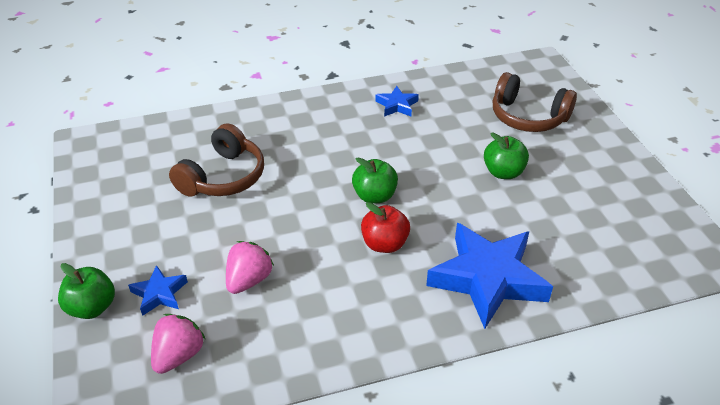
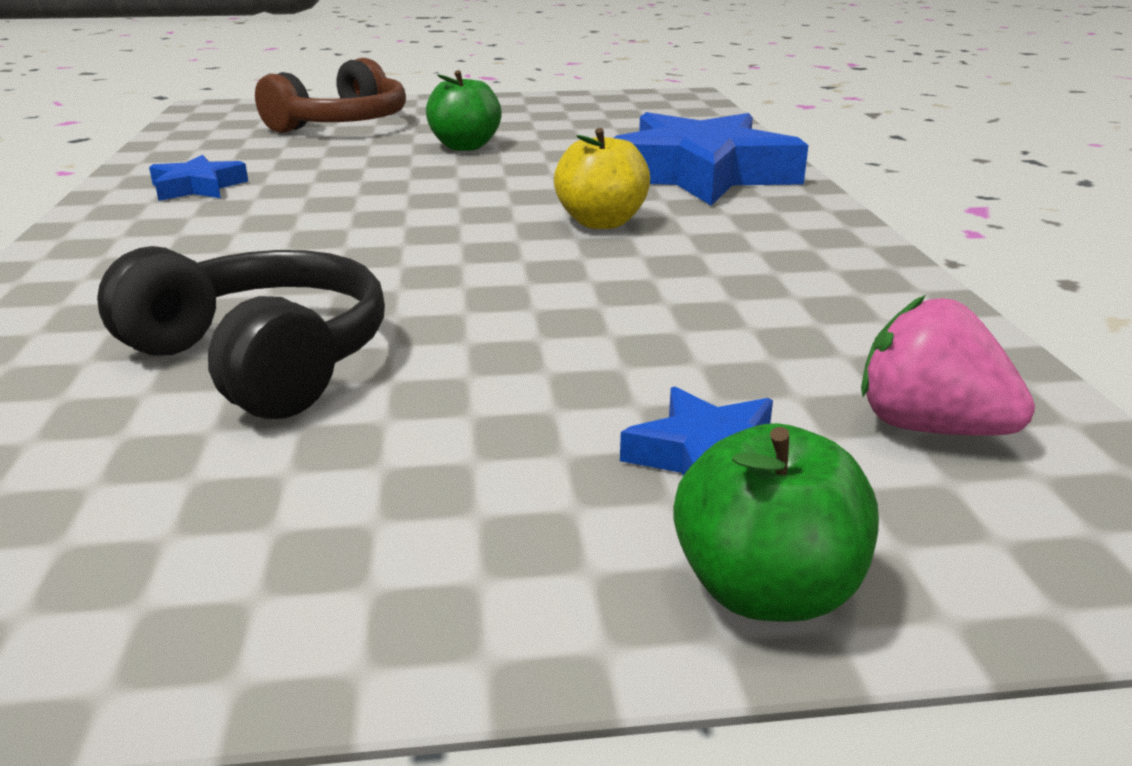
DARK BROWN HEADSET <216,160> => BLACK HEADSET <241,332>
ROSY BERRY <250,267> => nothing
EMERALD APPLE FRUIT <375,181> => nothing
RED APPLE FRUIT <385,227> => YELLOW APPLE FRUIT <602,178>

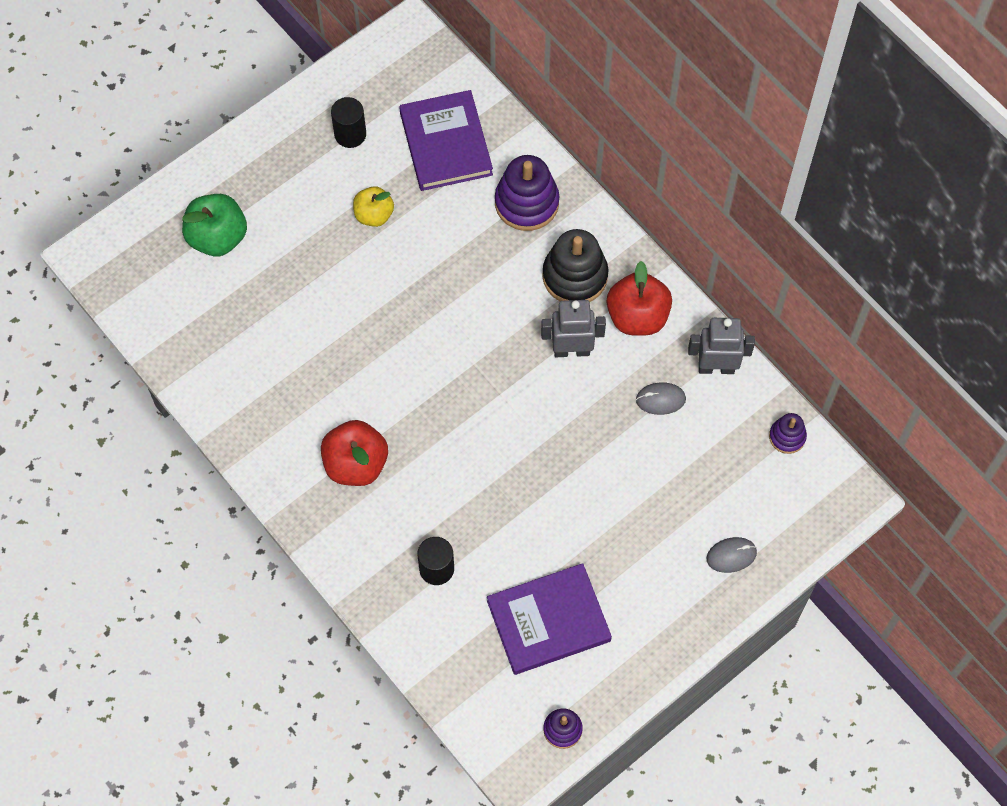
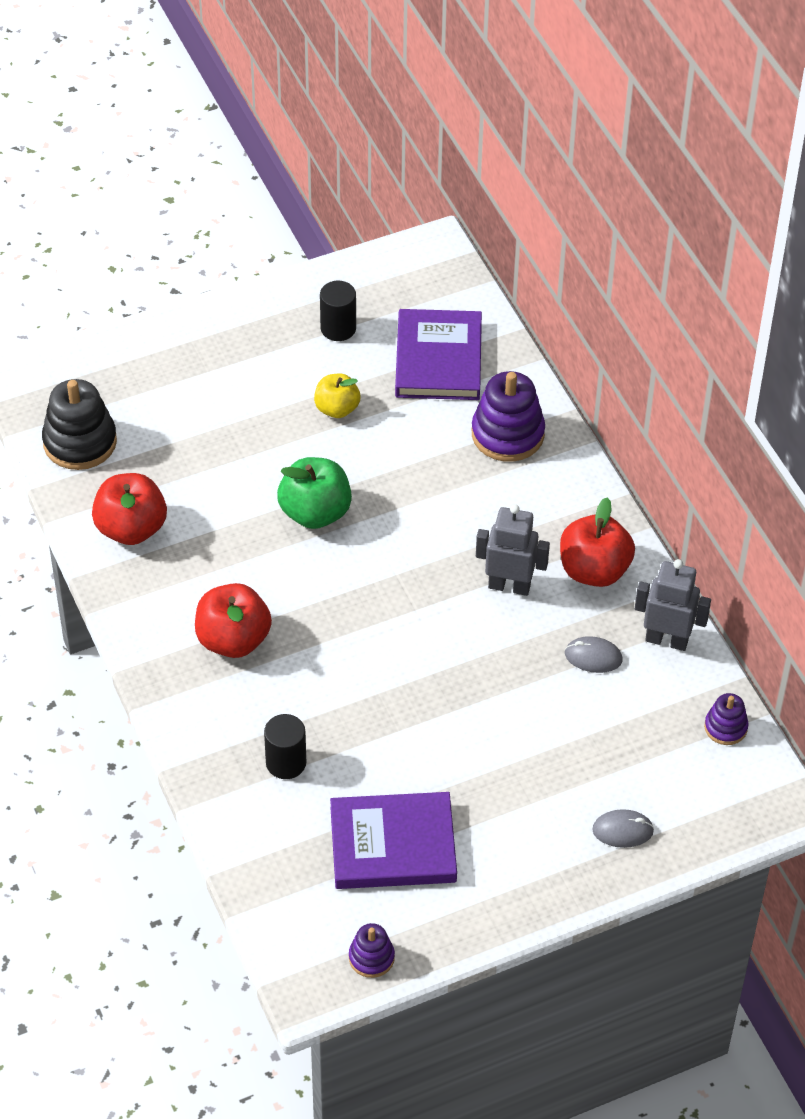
EMERALD APPLE FRUIT <214,225> => EMERALD APPLE FRUIT <314,493>, shifted
BLACK STACKING TOY <575,265> => BLACK STACKING TOY <79,424>, shifted
nothing => RED APPLE FRUIT <129,509>

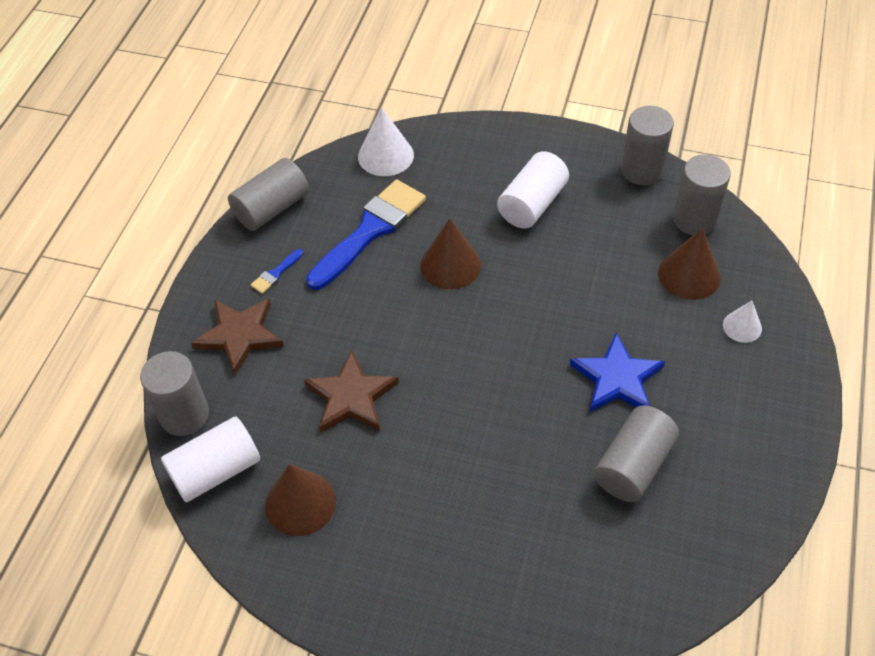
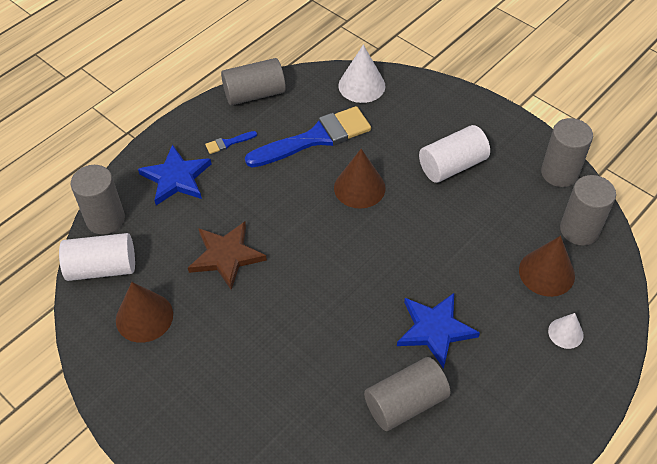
DARK BROWN FIVE-POINTED STAR <237,336> => ROYAL BLUE FIVE-POINTED STAR <174,174>

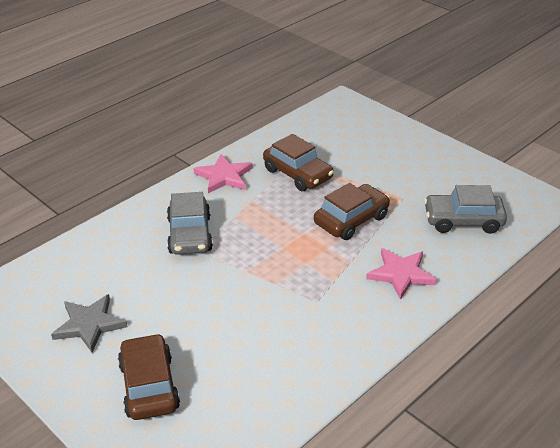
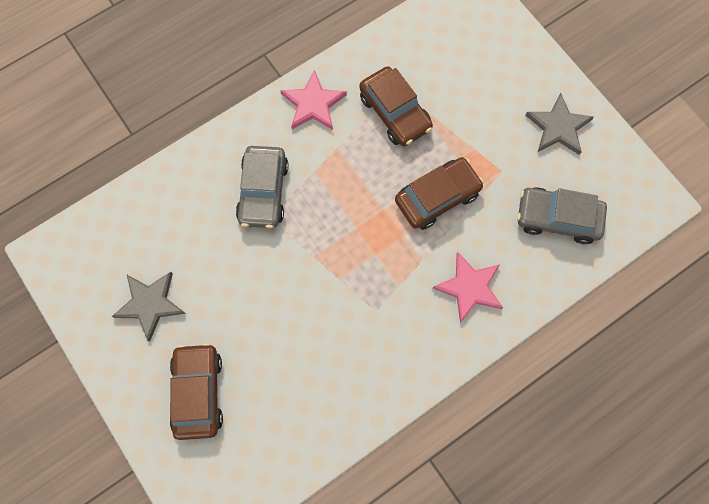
nothing => ASH-GREY FIVE-POINTED STAR <560,124>

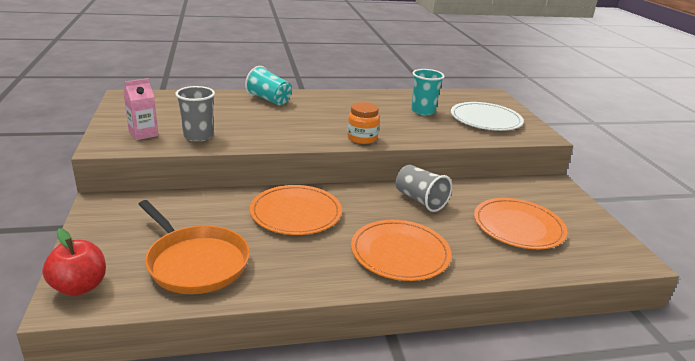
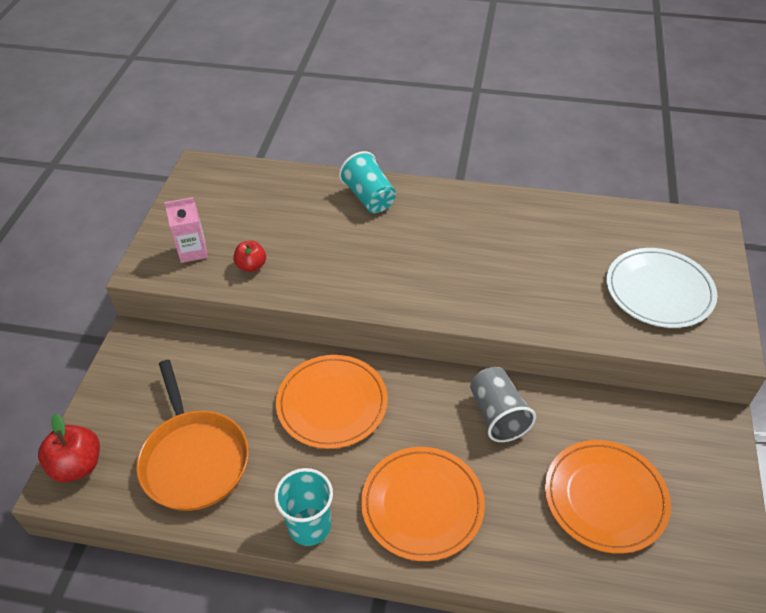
ASH-GREY BEAKER <195,114> => RED APPLE FRUIT <249,256>
ORANGE PRESERVE JAR <363,123> => nothing
TEAL BEAKER <428,92> => TEAL BEAKER <303,507>, shifted

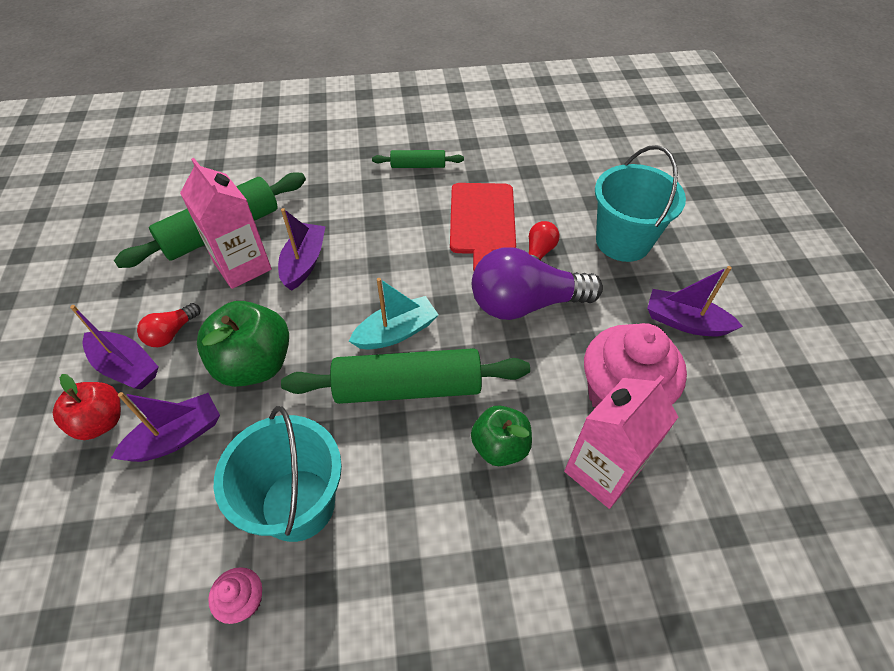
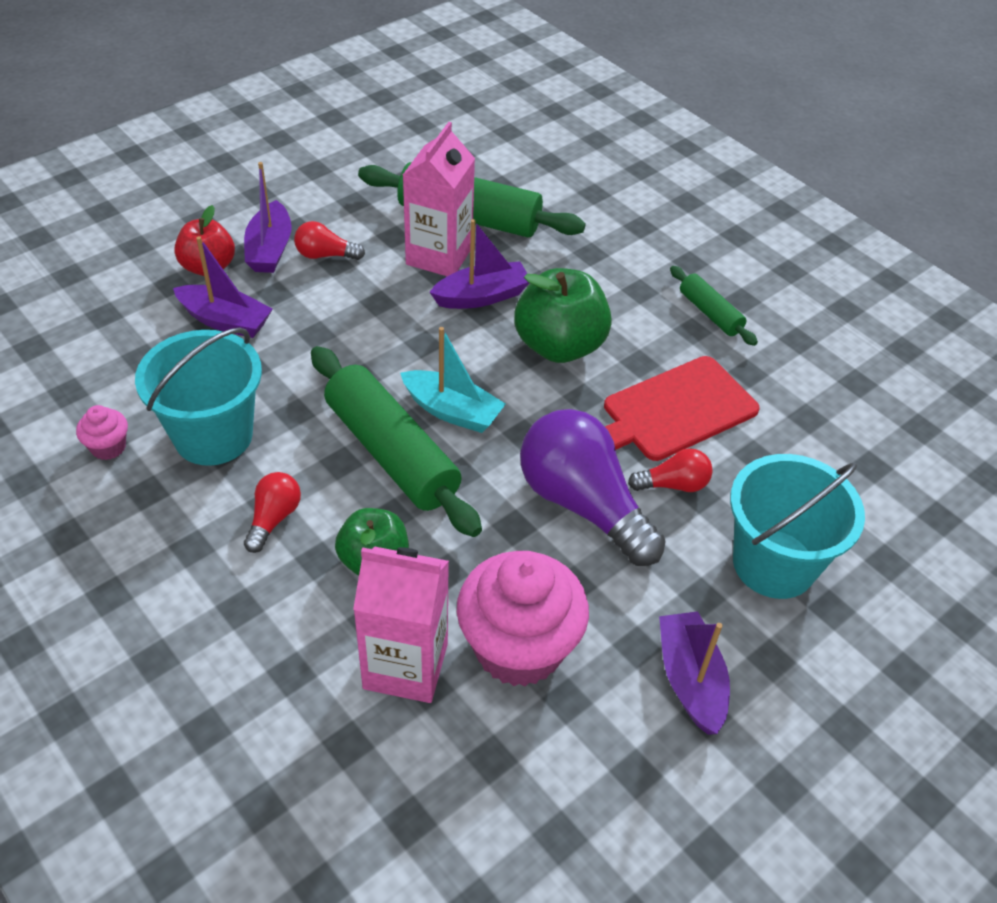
EMERALD APPLE FRUIT <243,344> => EMERALD APPLE FRUIT <563,315>, shifted
nothing => RED LIGHT BULB <272,512>

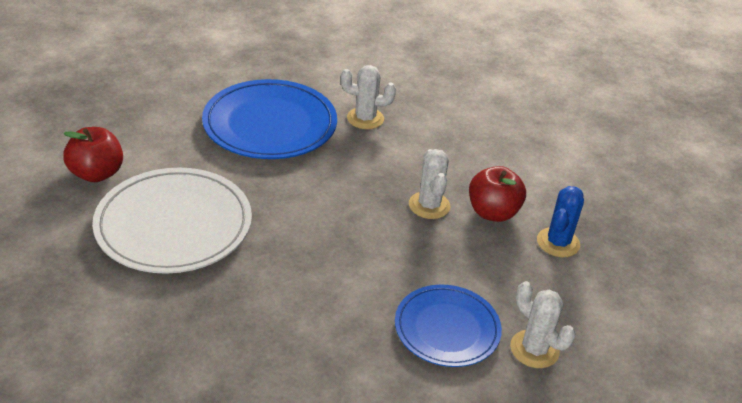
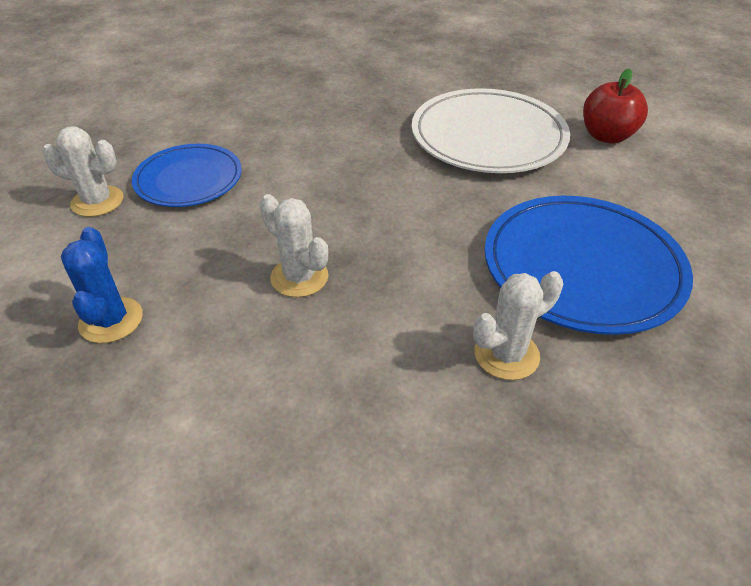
RED APPLE FRUIT <497,194> => nothing

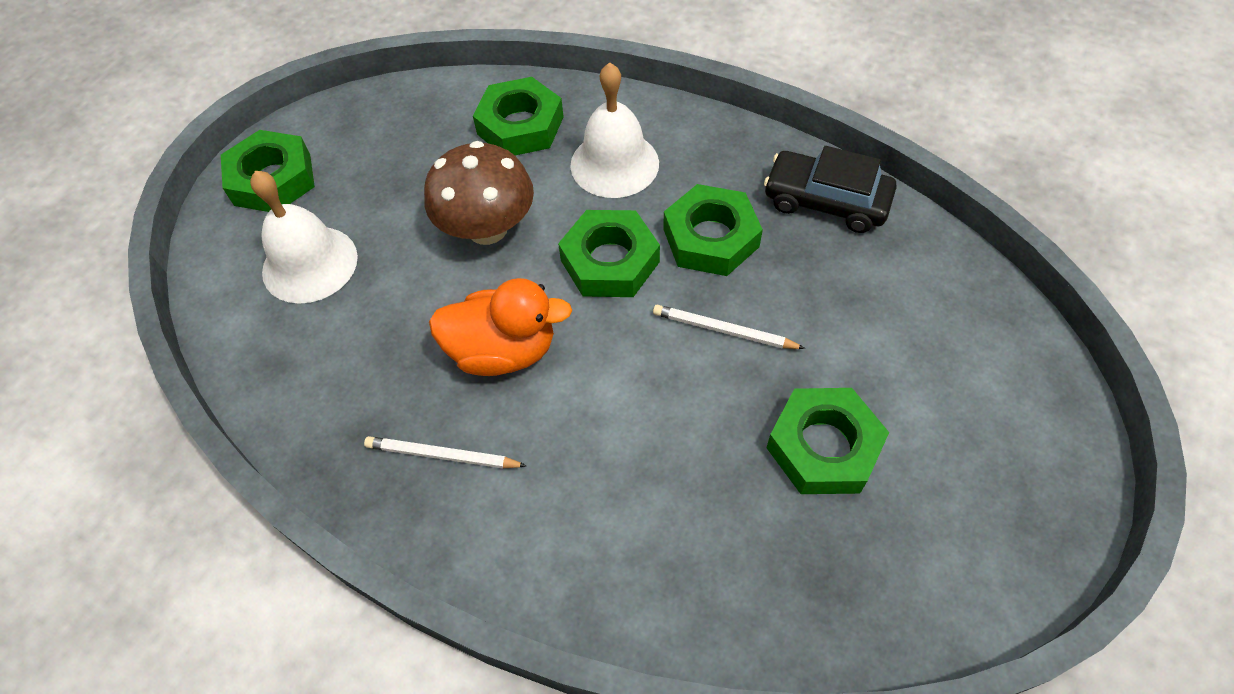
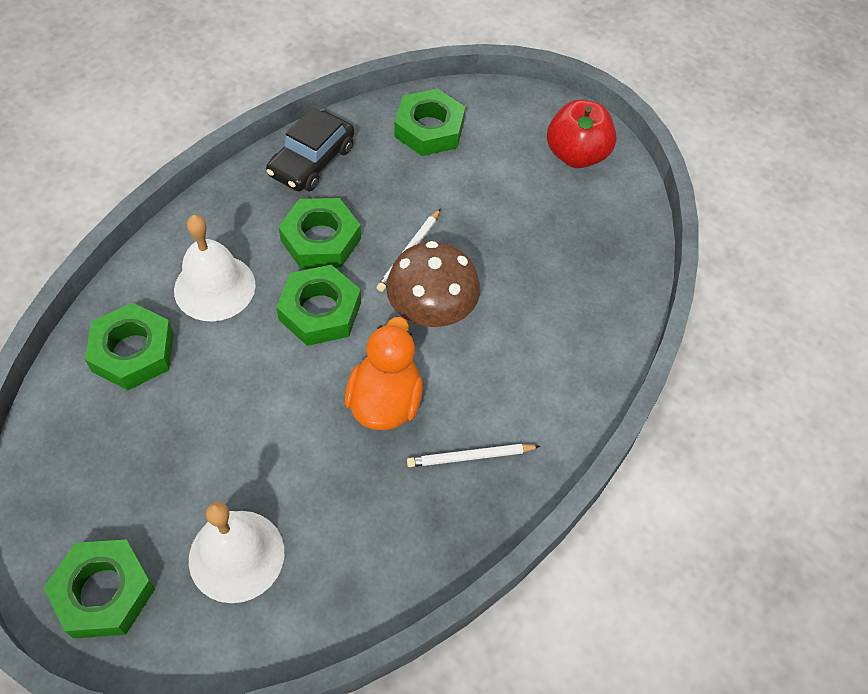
WHITE LEAD PENCIL <445,452> => WHITE LEAD PENCIL <473,455>, 60 degrees clockwise
DARK BROWN MUSHROOM <479,193> => DARK BROWN MUSHROOM <433,284>, shifted
EMERALD HEXAGON NUT <827,441> => EMERALD HEXAGON NUT <430,122>, shifted
nothing => RED APPLE FRUIT <581,134>

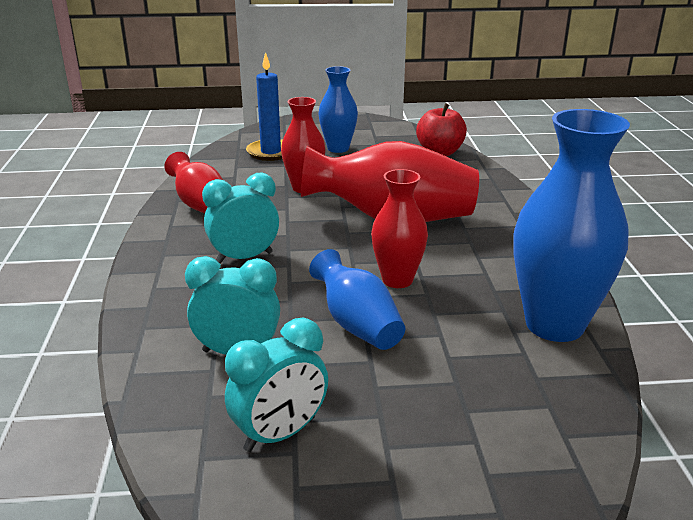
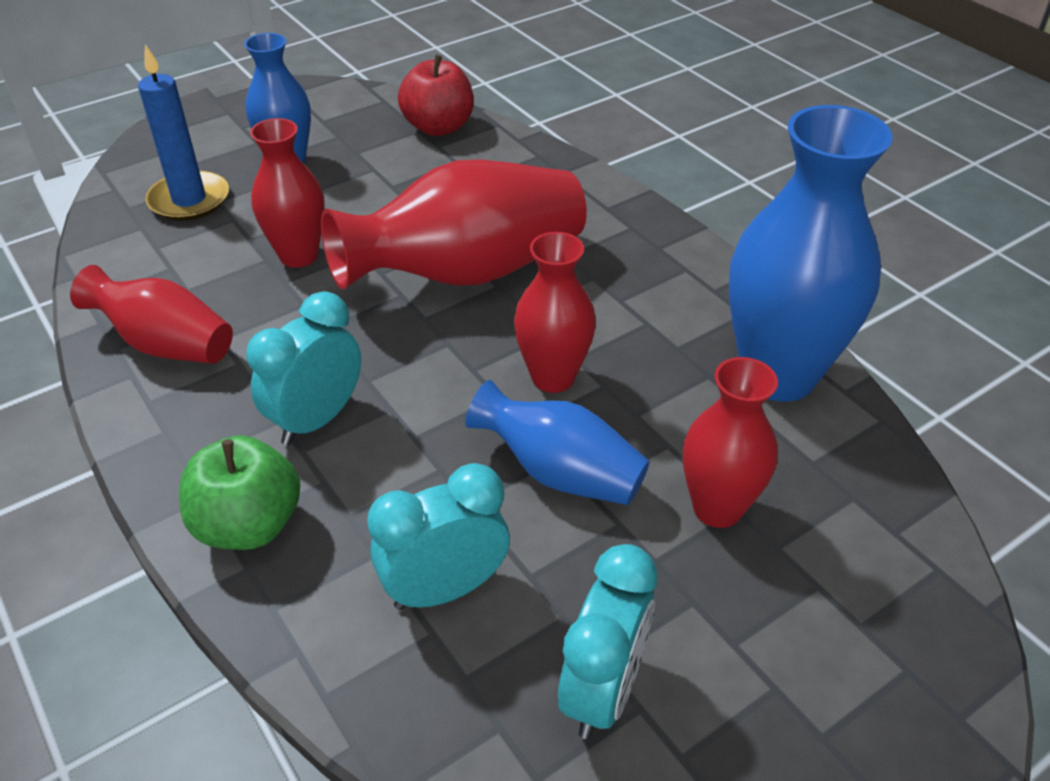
nothing => EMERALD APPLE FRUIT <239,492>
nothing => RED TALL VASE <730,442>

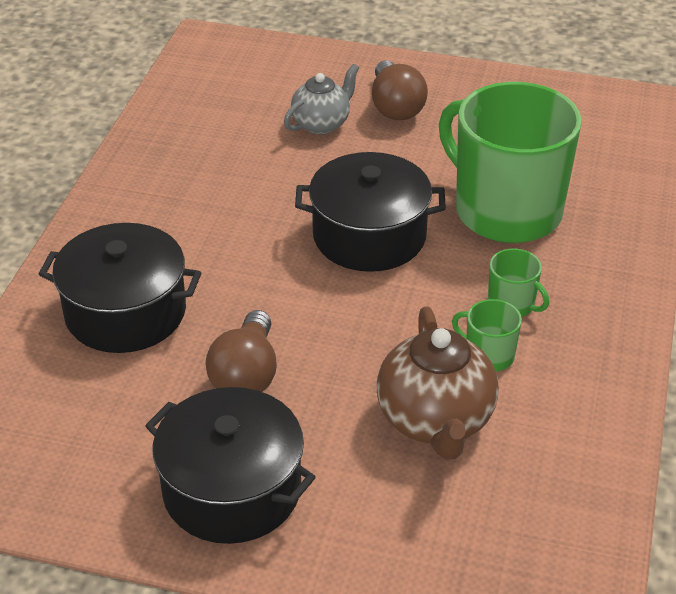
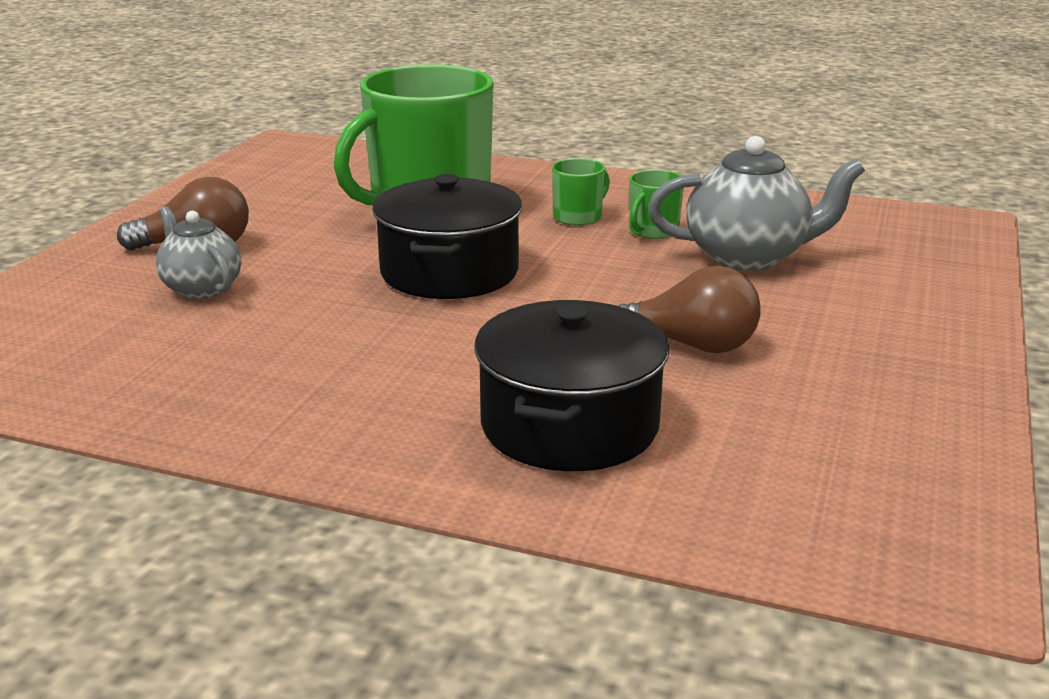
BLACK COOKING POT <230,465> => nothing
DARK BROWN TEA POT <438,383> => ASH-GREY TEA POT <756,203>

